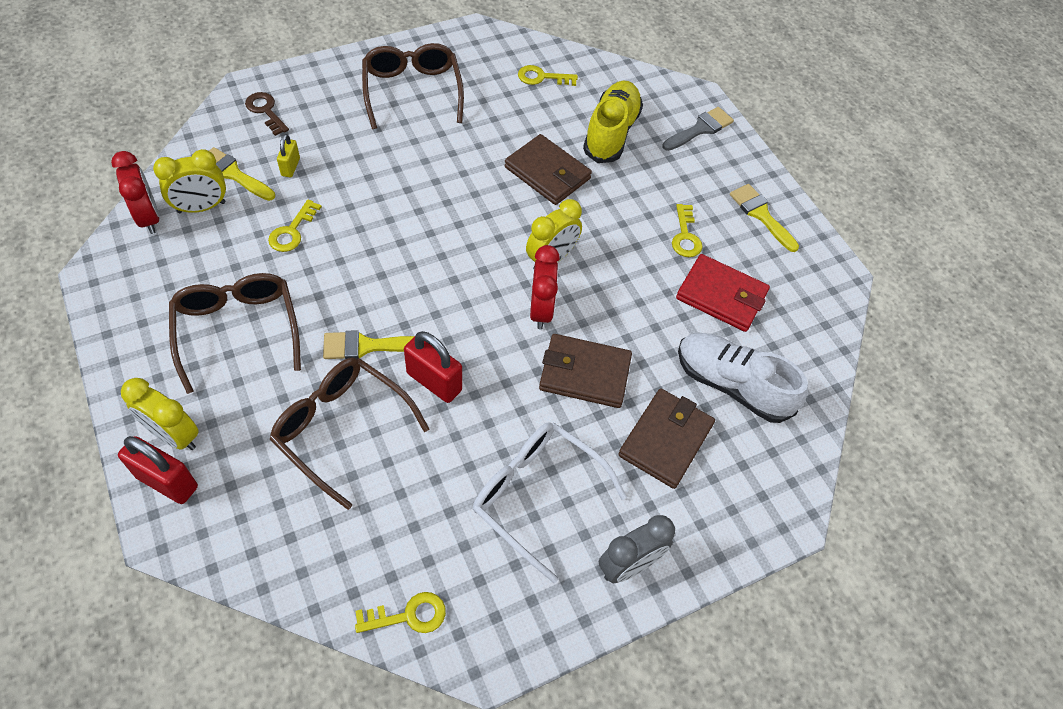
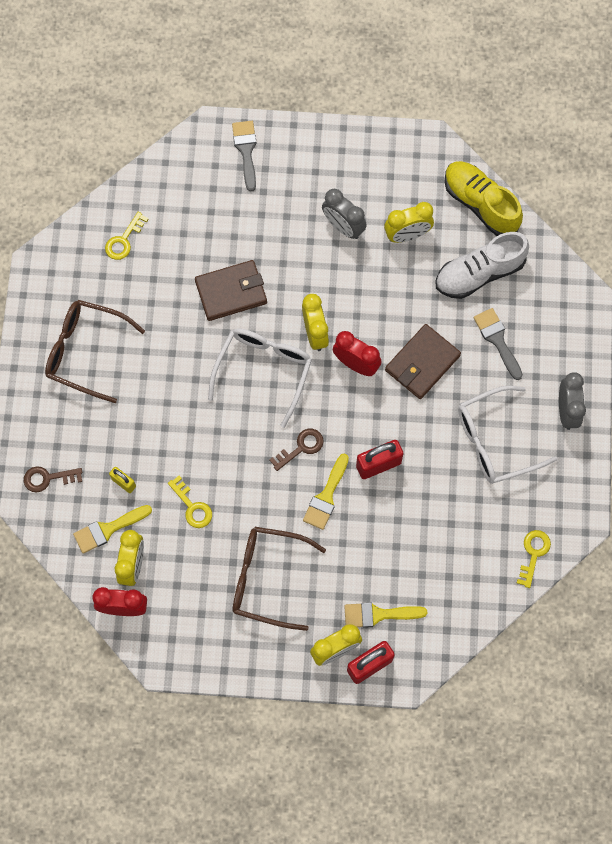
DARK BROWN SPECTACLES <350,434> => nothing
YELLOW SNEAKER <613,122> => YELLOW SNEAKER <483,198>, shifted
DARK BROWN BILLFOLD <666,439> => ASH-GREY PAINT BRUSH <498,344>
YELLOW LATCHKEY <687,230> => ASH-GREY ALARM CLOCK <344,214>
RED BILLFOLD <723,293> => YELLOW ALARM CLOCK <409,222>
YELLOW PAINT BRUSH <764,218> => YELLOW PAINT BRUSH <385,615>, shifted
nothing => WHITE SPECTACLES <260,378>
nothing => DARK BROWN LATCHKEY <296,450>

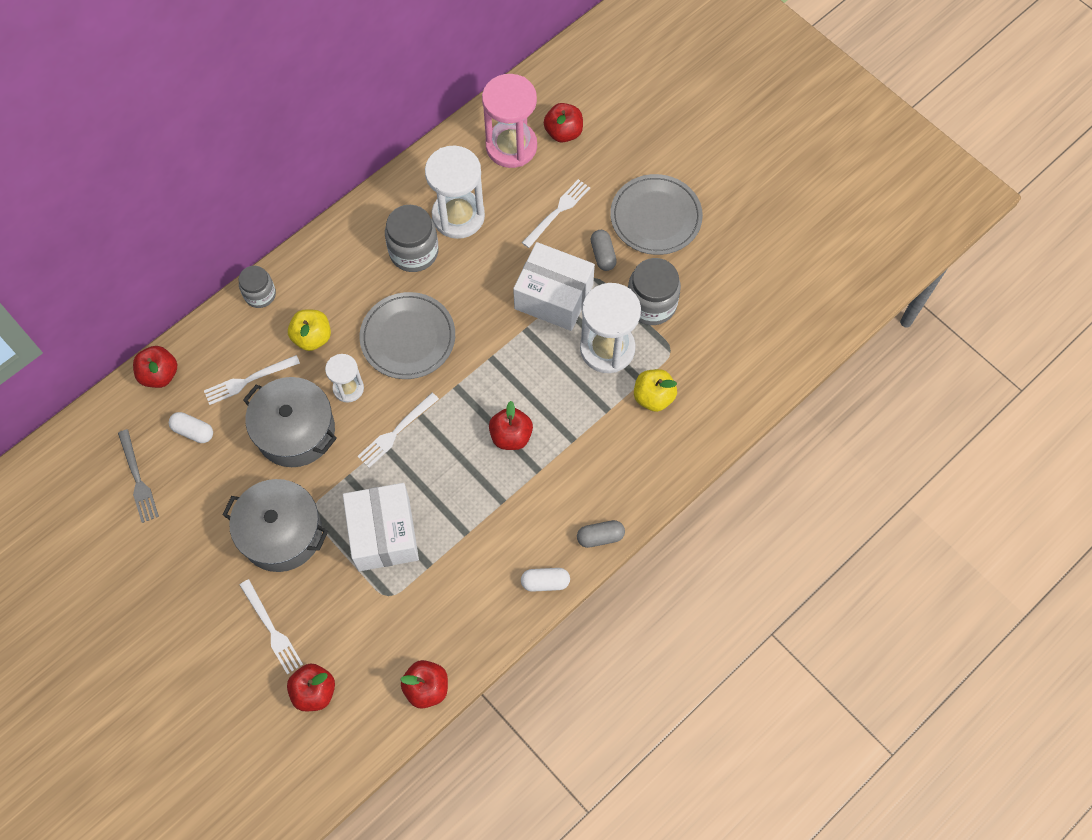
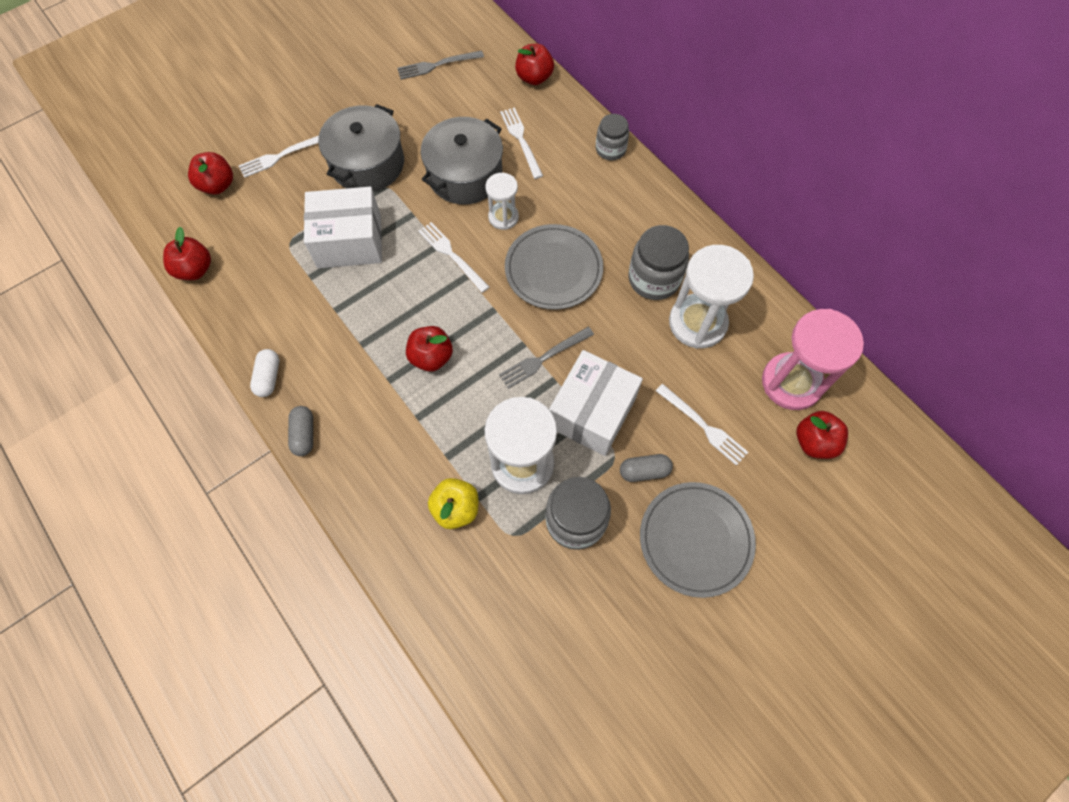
WHITE PILL SHAPE <191,427> => nothing
YELLOW APPLE FRUIT <309,330> => nothing
nothing => ASH-GREY DINNER FORK <546,358>

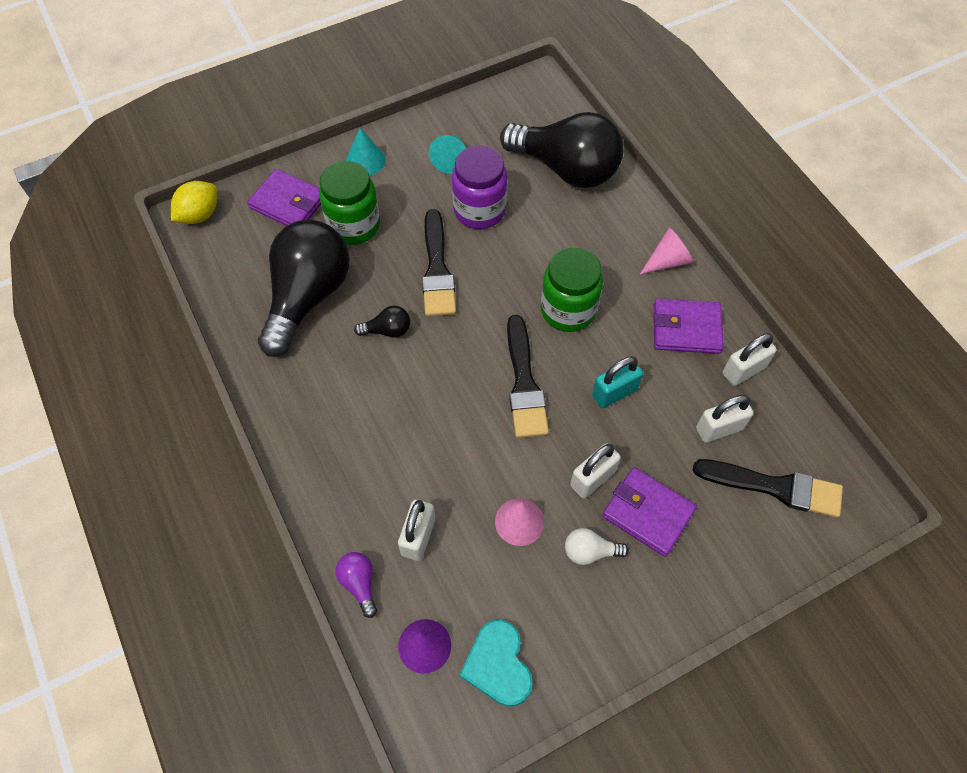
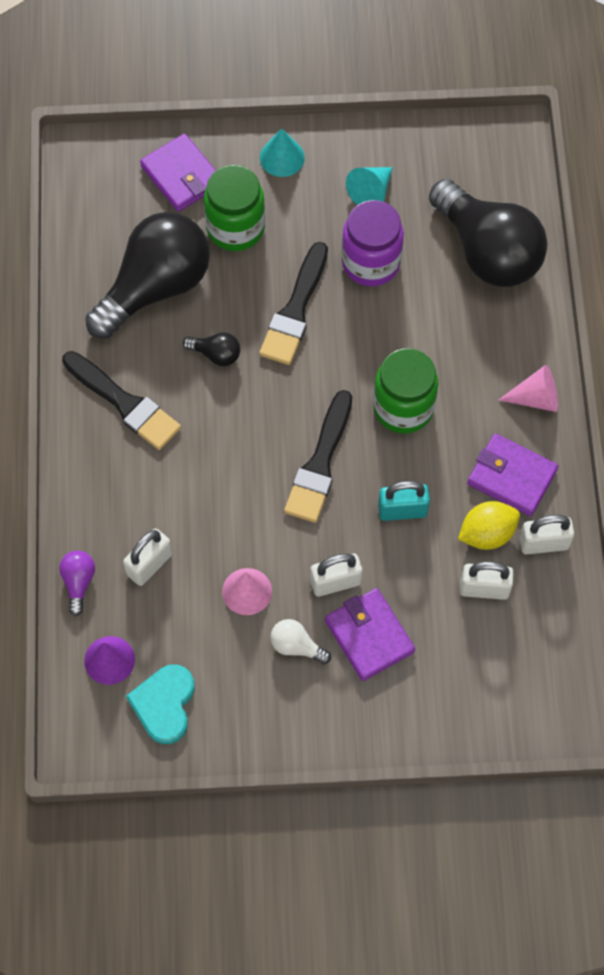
YELLOW LEMON <194,202> => YELLOW LEMON <489,525>, shifted
BLACK PAINT BRUSH <768,488> => BLACK PAINT BRUSH <121,400>, shifted

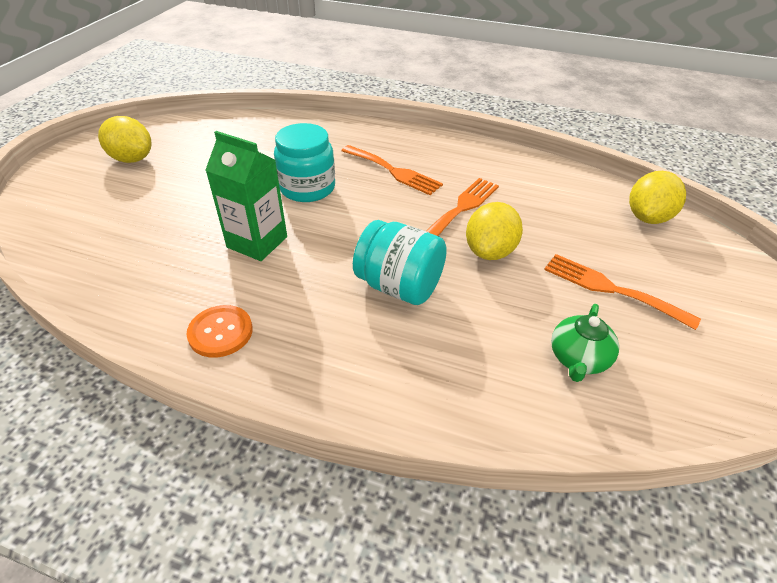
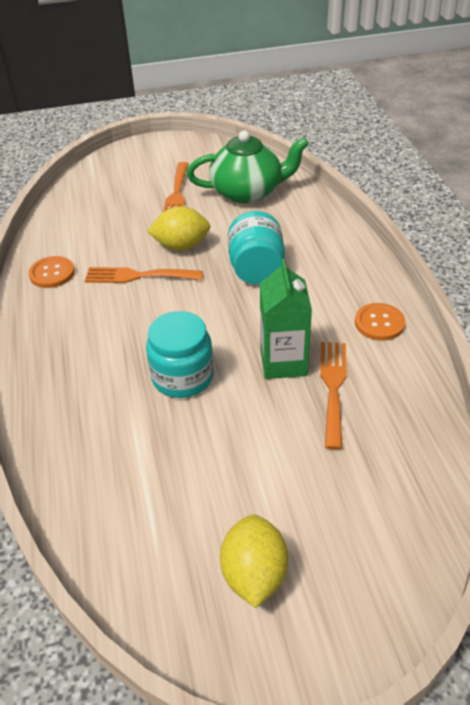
ORANGE DINNER FORK <392,170> => ORANGE DINNER FORK <333,396>, shifted
EMERALD TEA POT <585,343> => EMERALD TEA POT <248,166>, x1.84
YELLOW LEMON <657,197> => nothing
nothing => ORANGE SEWING BUTTON <51,272>

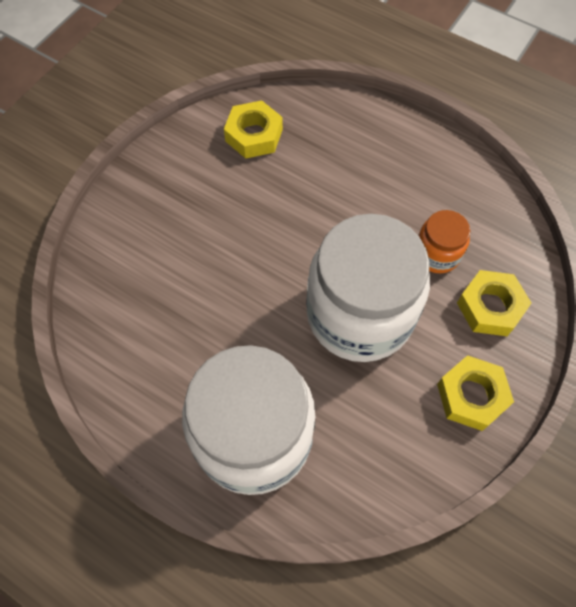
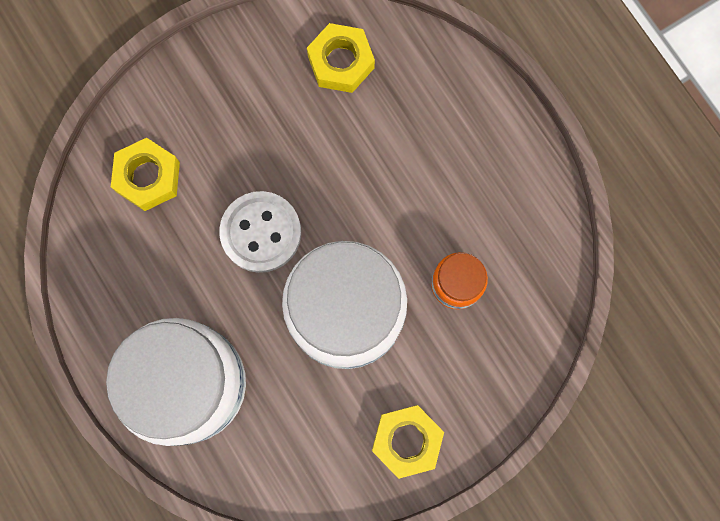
YELLOW HEXAGON NUT <494,303> => YELLOW HEXAGON NUT <145,174>, shifted
nothing => WHITE SEWING BUTTON <260,232>

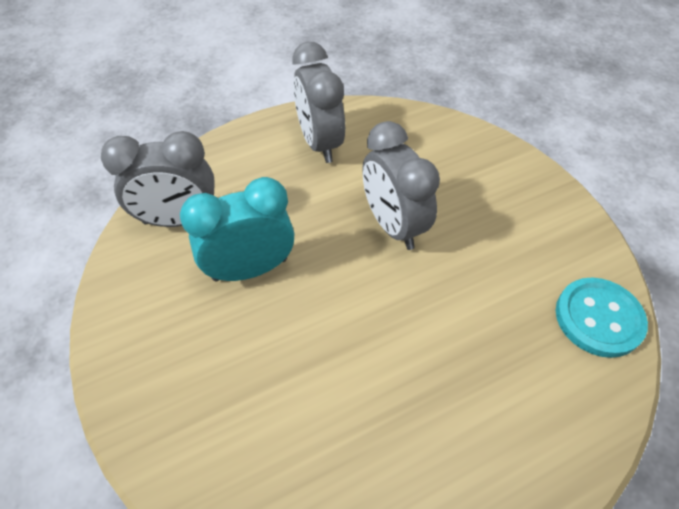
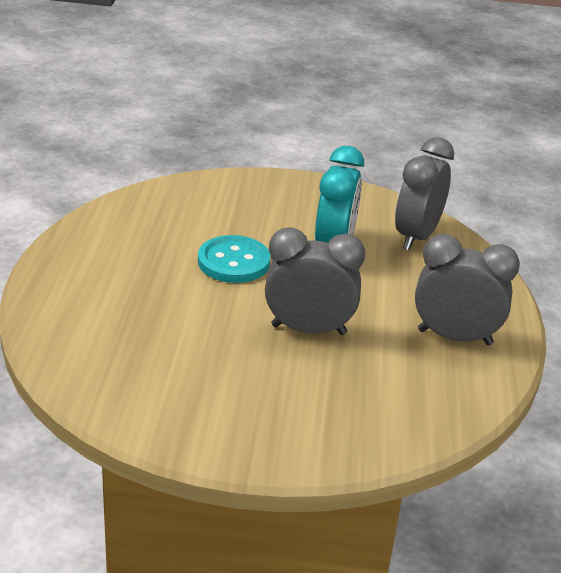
TEAL SEWING BUTTON <602,318> => TEAL SEWING BUTTON <234,259>, shifted

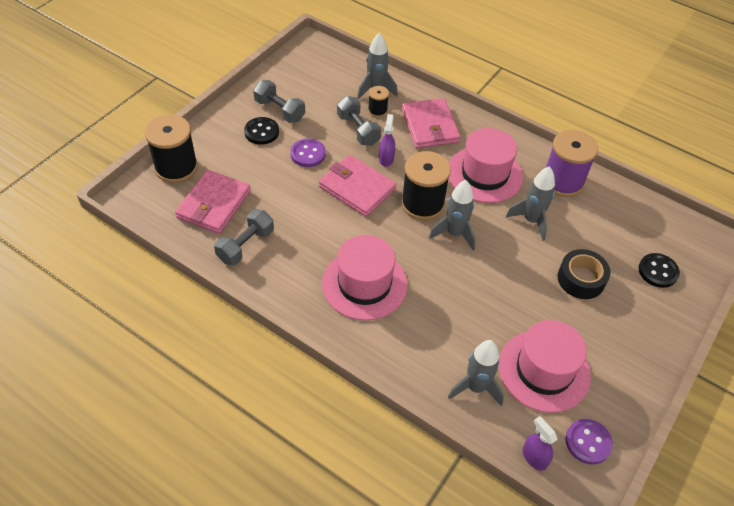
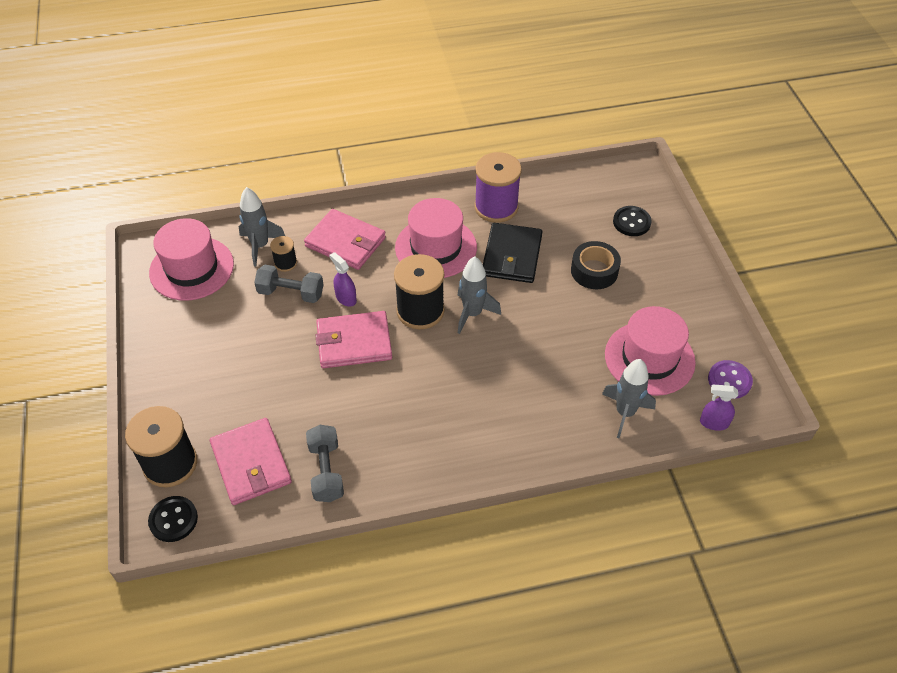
BLACK SEWING BUTTON <261,131> => BLACK SEWING BUTTON <173,519>, shifted
ASH-GREY DUMBBELL <279,101> => nothing
VIOLET SEWING BUTTON <308,153> => nothing
ROSY TOP HAT <365,277> => ROSY TOP HAT <191,259>, shifted
ASH-GREY SPACESHIP <530,203> => BLACK BILLFOLD <512,253>

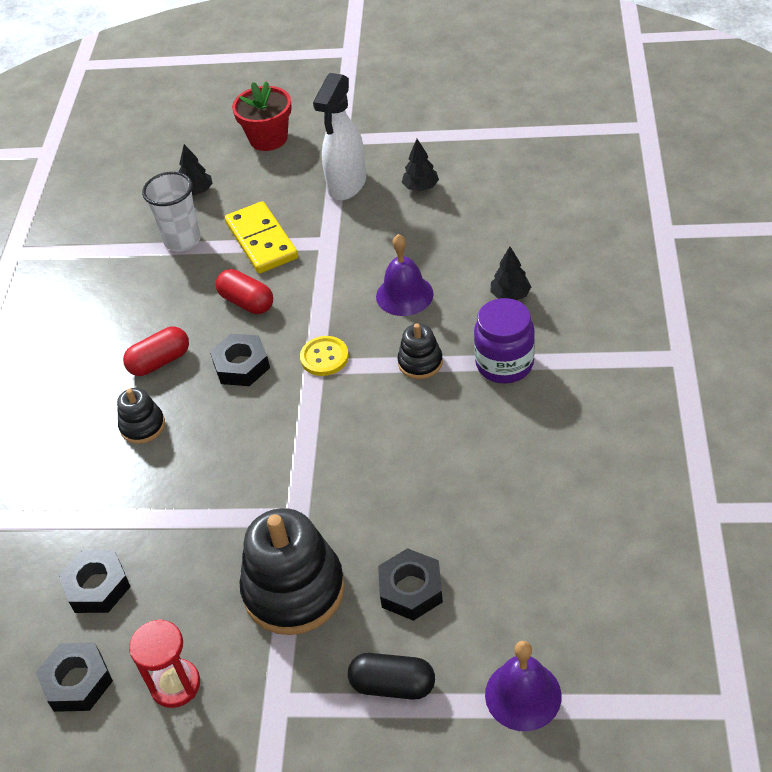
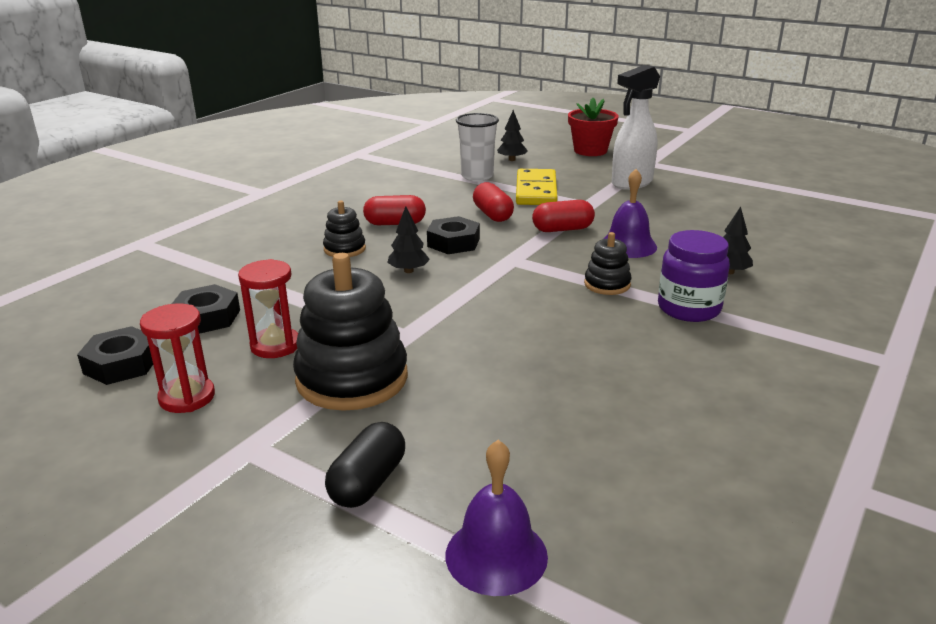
YELLOW SEWING BUTTON <324,356> => nothing
BLACK PILL SHAPE <391,676> => BLACK PILL SHAPE <365,465>, 75 degrees clockwise
BLACK HEXAGON NUT <410,584> => nothing
BLACK FIR TREE <420,165> => BLACK FIR TREE <408,239>, shifted
nothing => RED SANDGLASS <268,308>
nothing => RED PILL SHAPE <563,216>

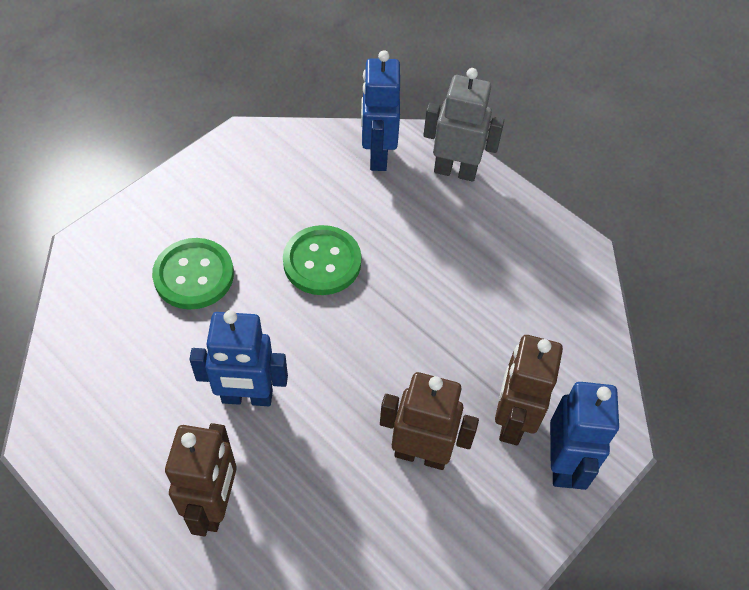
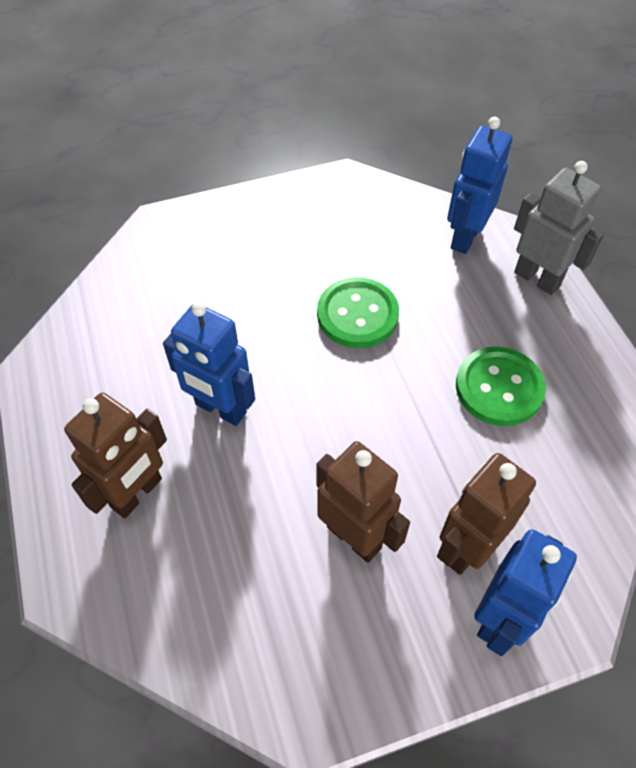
EMERALD SEWING BUTTON <193,274> => EMERALD SEWING BUTTON <501,386>, shifted

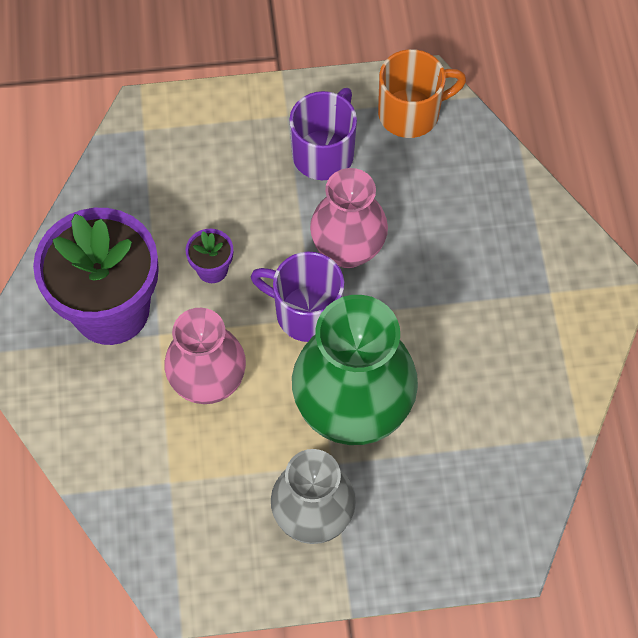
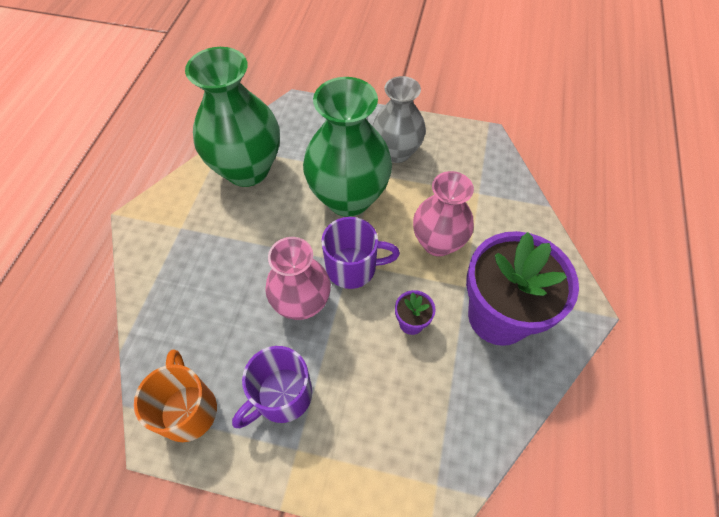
VIOLET TEA MUG <297,296> => VIOLET TEA MUG <360,253>, 45 degrees counterclockwise
ORANGE TEA MUG <422,93> => ORANGE TEA MUG <175,395>, 75 degrees clockwise
nothing => EMERALD TALL VASE <232,117>

